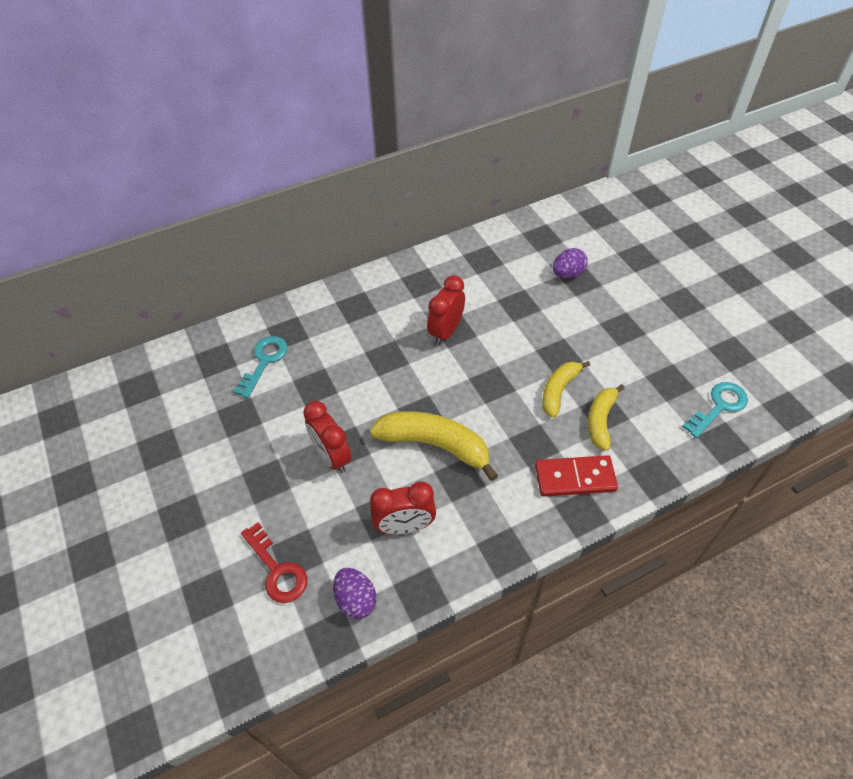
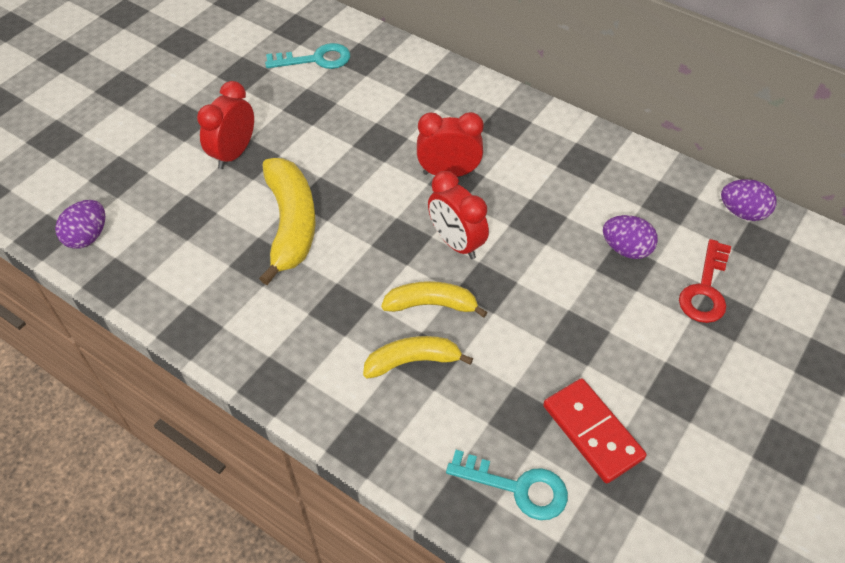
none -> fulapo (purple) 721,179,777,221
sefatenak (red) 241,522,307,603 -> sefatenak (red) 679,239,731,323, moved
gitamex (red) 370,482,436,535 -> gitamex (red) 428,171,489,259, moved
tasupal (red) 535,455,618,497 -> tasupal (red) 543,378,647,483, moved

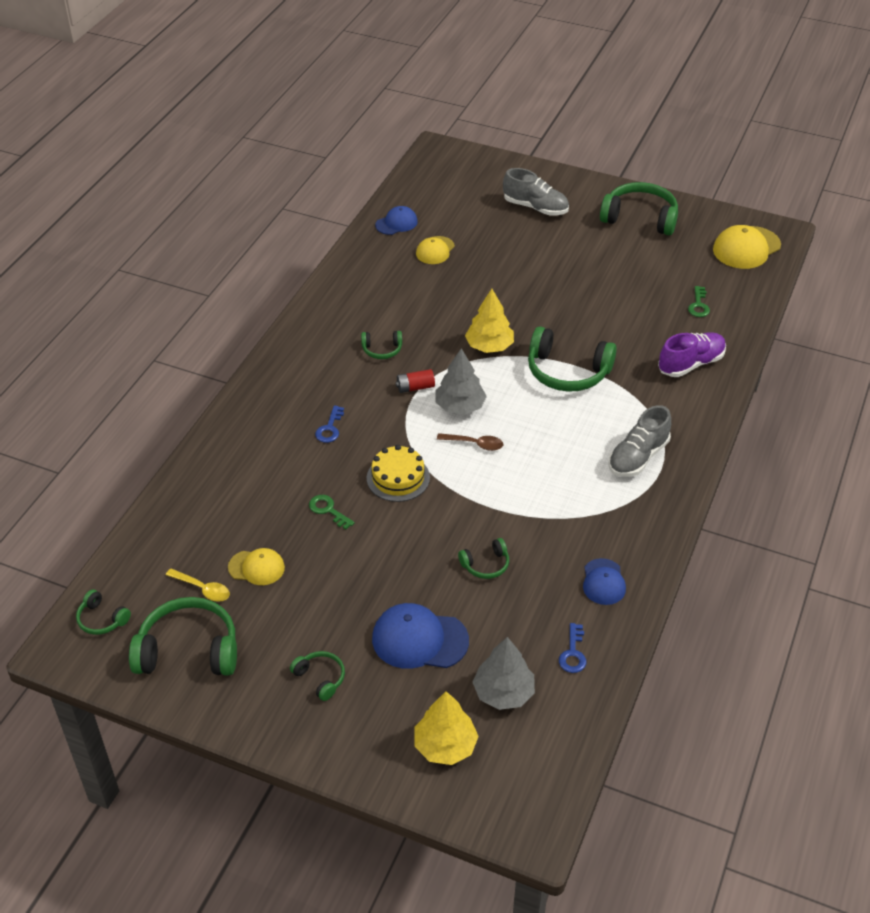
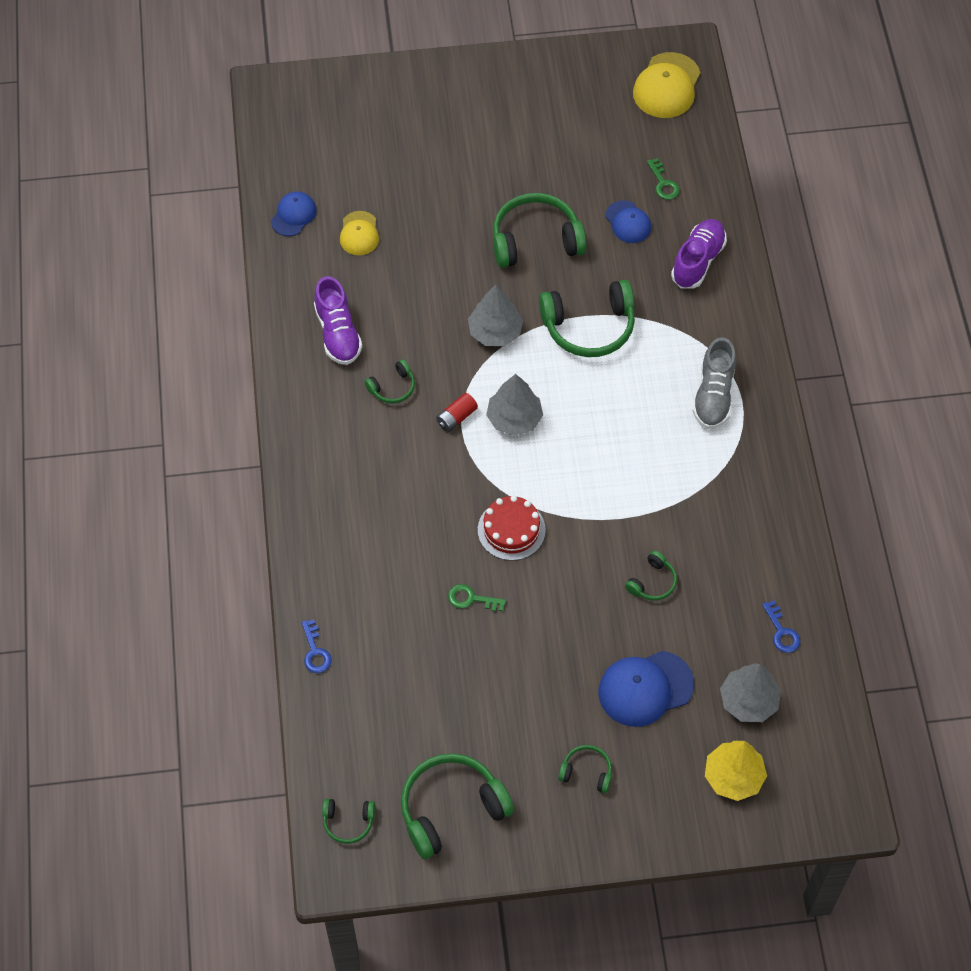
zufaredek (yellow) 166,568,230,602 -> none
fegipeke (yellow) 228,548,285,585 -> none
zufaredek (brown) 437,433,503,451 -> none
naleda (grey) 503,168,569,216 -> none
none -> naleda (purple) 314,276,362,365
sefatenak (blue) 315,405,344,443 -> sefatenak (blue) 302,619,332,673, moved
fegipeke (blue) 583,558,626,605 -> fegipeke (blue) 605,200,651,243, moved
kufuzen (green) 600,182,678,235 -> kufuzen (green) 493,193,587,268, moved
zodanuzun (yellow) 367,445,430,502 -> zodanuzun (red) 478,495,546,561
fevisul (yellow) 465,289,514,353 -> fevisul (grey) 468,285,523,346

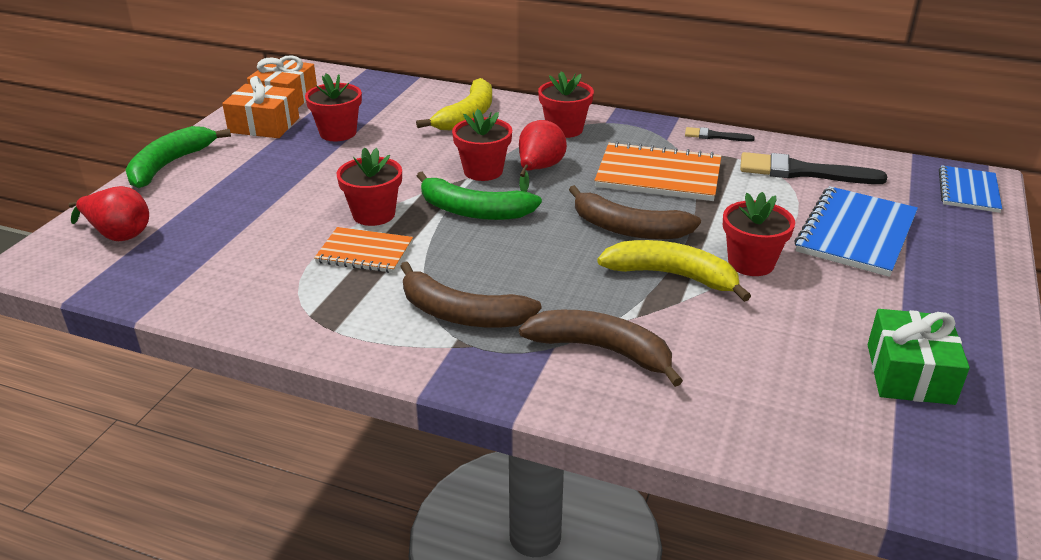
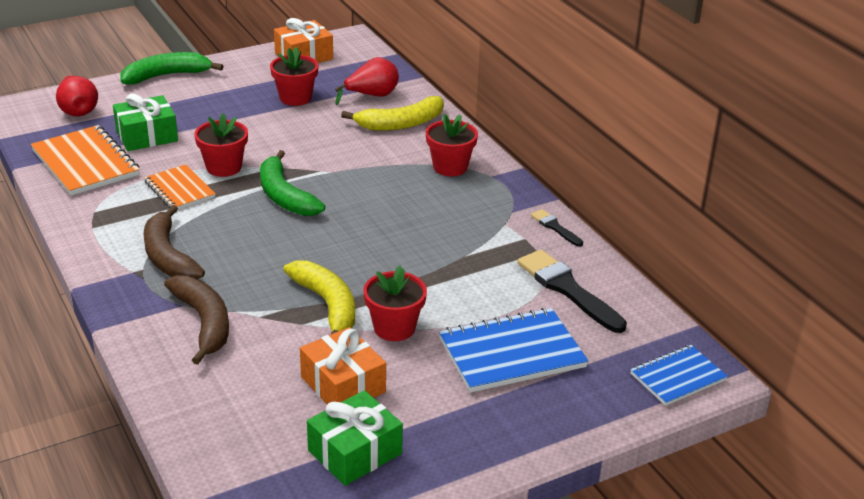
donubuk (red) 452,109,512,181 -> none
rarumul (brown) 569,185,701,239 -> none
none -> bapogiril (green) 113,93,178,151
bapogiril (orange) 222,76,299,138 -> bapogiril (orange) 300,327,386,404, moved
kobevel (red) 519,120,567,192 -> kobevel (red) 335,57,399,105, moved
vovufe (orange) 595,141,721,201 -> vovufe (orange) 31,125,140,196, moved

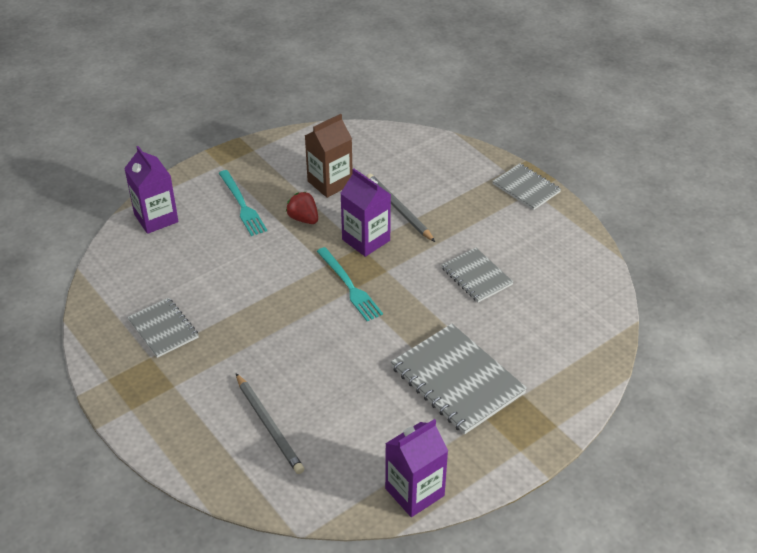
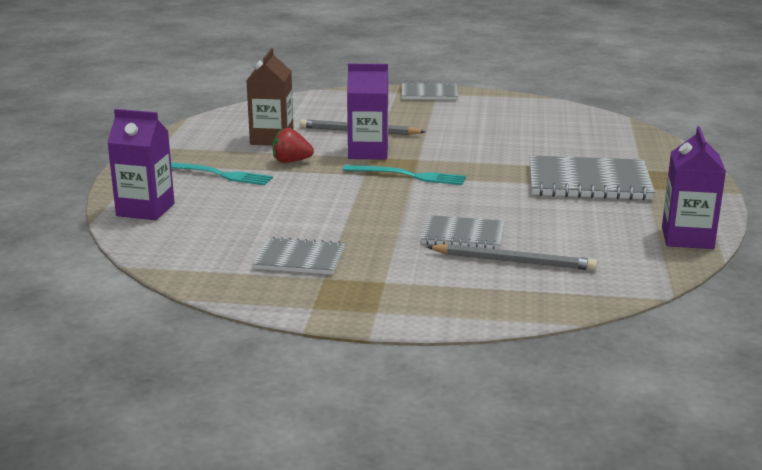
vovufe (grey) 441,248,513,302 -> vovufe (grey) 421,215,505,249, moved

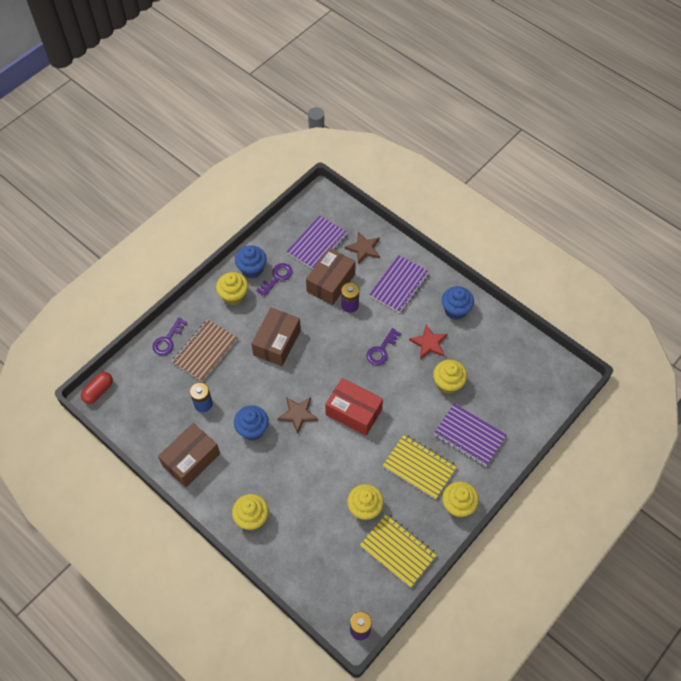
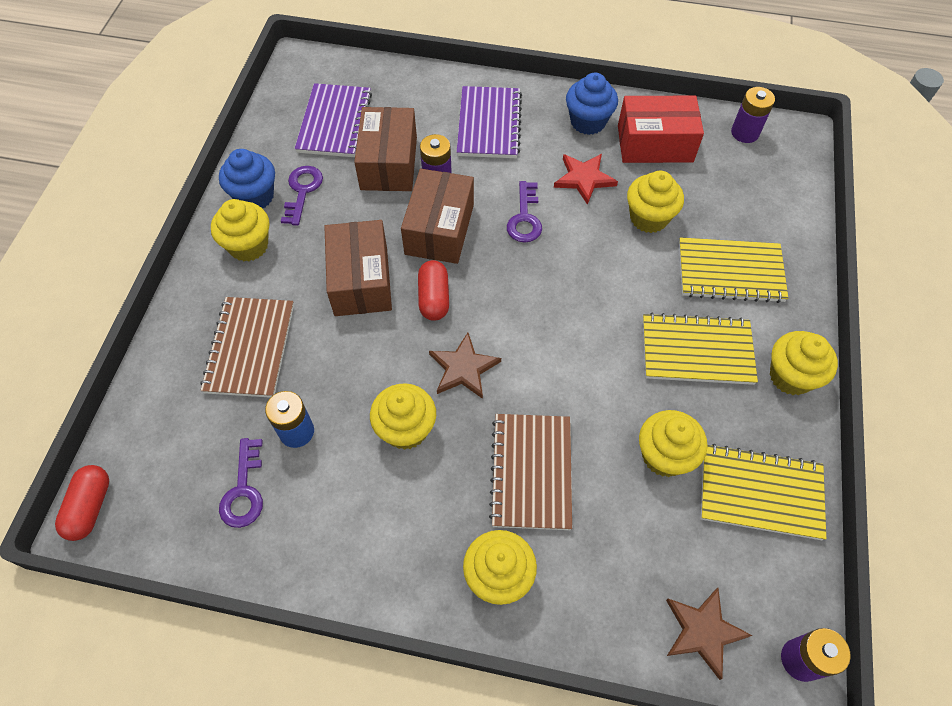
none -> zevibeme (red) 418,260,449,321
none -> vovufe (brown) 489,414,572,530
none -> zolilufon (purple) 731,87,775,143
sefatenak (purple) 152,317,187,355 -> sefatenak (purple) 219,438,263,528, moved
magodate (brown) 158,423,220,487 -> magodate (brown) 401,168,474,264, moved
magodate (red) 325,378,383,436 -> magodate (red) 618,96,704,163, moved
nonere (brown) 345,232,380,264 -> nonere (brown) 666,588,752,680, moved
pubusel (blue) 234,405,269,440 -> pubusel (yellow) 370,383,436,450
vovufe (purple) 434,403,507,467 -> vovufe (yellow) 679,238,788,303

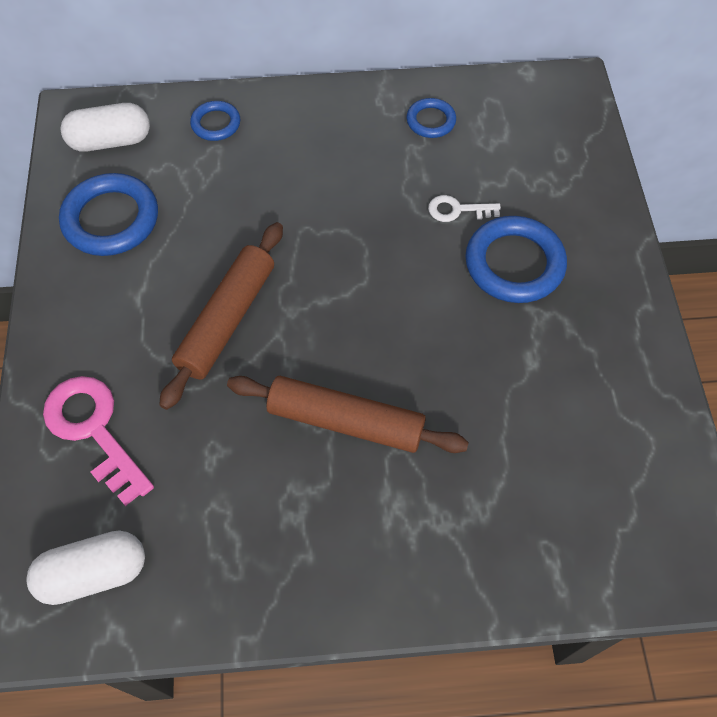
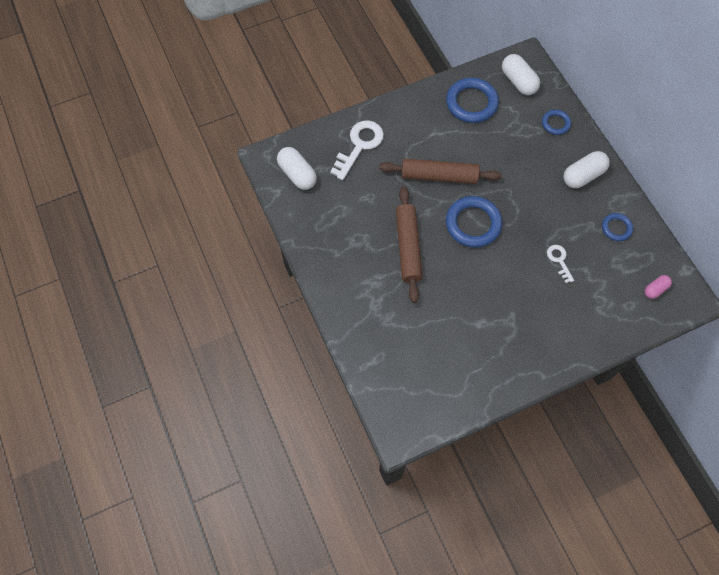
none -> zevibeme (white) 564,151,610,188
none -> zevibeme (pink) 645,275,672,299
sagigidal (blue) 465,216,567,303 -> sagigidal (blue) 446,196,502,248, moved
sefatenak (pink) 43,376,154,506 -> sefatenak (white) 330,120,384,180

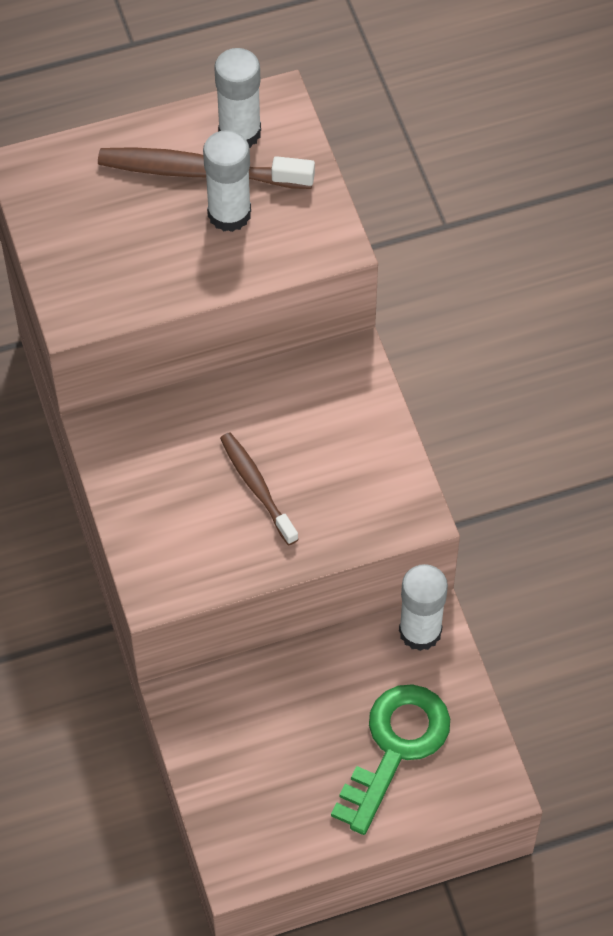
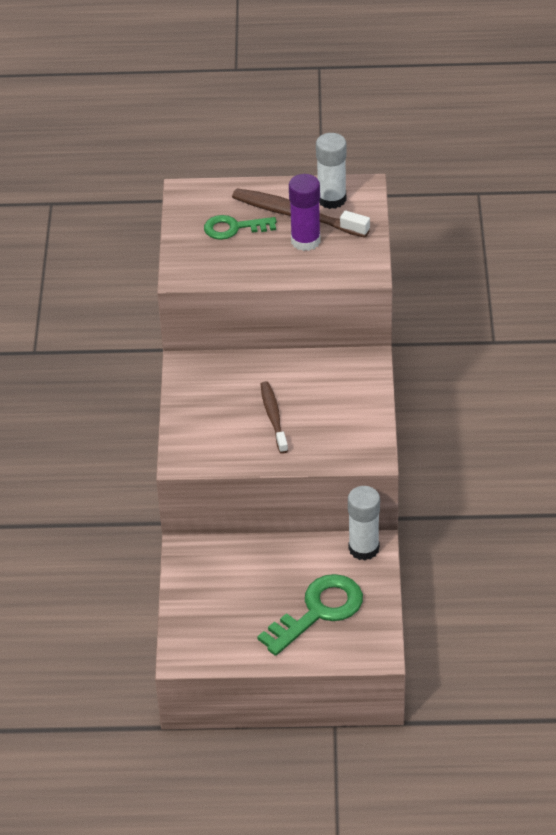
none -> sefatenak (green) 204,215,277,240
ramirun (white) 203,130,251,232 -> ramirun (purple) 289,174,321,251

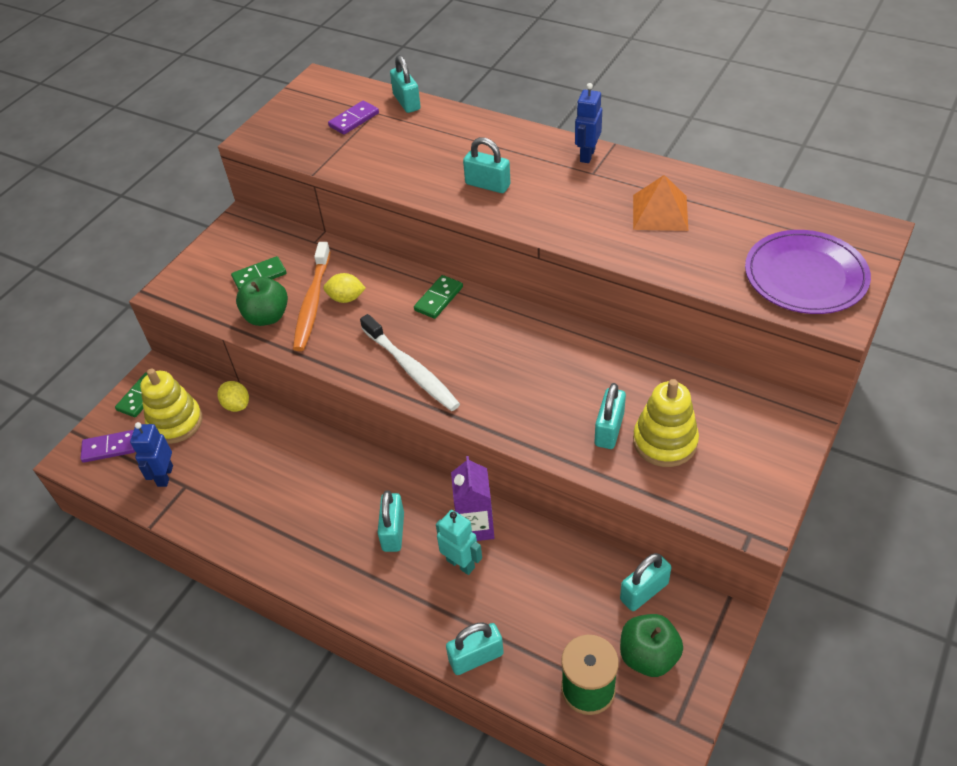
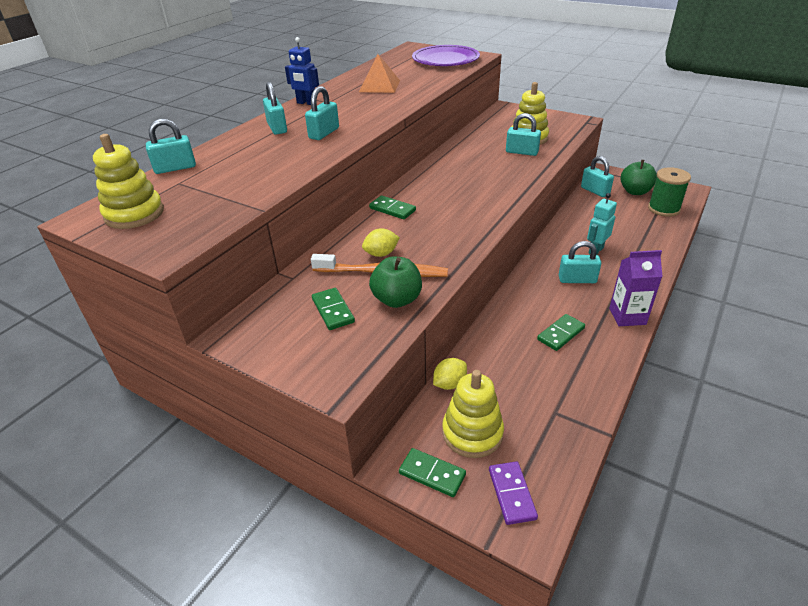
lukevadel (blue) 130,422,173,487 -> none
tasupal (purple) 328,100,379,135 -> none
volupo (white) 360,314,460,411 -> none
none -> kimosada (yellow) 93,134,164,229
none -> tasupal (green) 537,314,585,351
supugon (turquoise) 446,622,504,675 -> supugon (turquoise) 263,82,287,135, moved
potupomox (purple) 451,456,494,541 -> potupomox (purple) 609,250,663,326, moved
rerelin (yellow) 323,273,366,303 -> rerelin (yellow) 362,228,400,257, 60 degrees clockwise

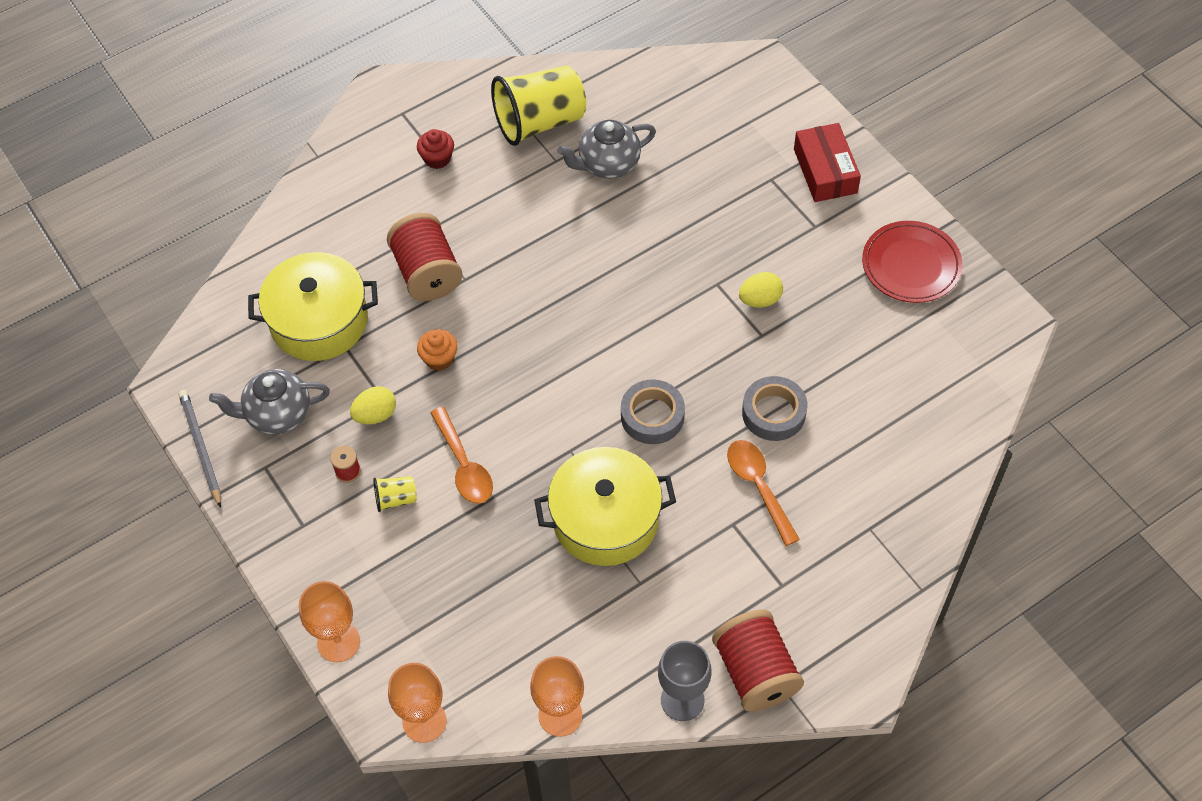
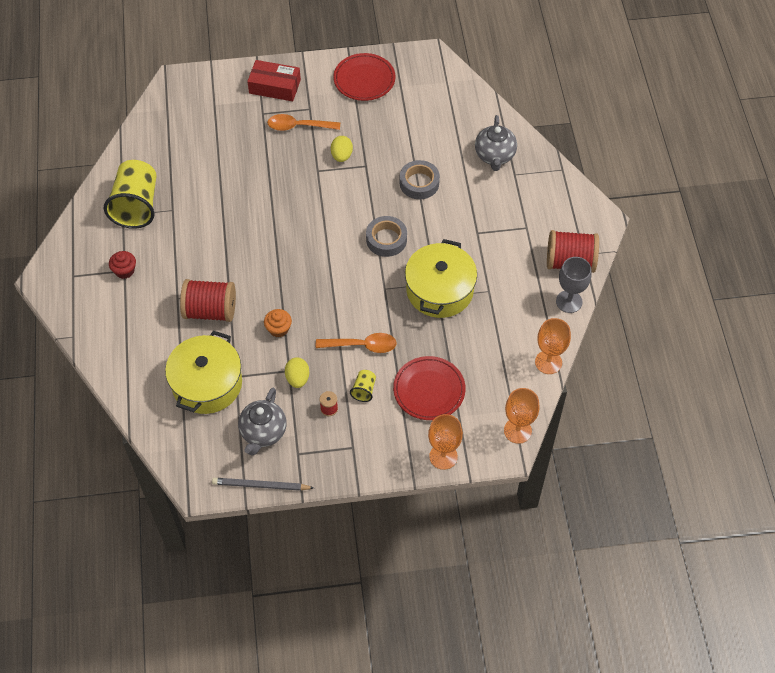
none -> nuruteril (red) 393,356,466,420
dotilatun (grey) 558,120,656,179 -> dotilatun (grey) 475,115,517,171, moved
zufaredek (orange) 727,440,800,546 -> zufaredek (orange) 267,114,340,131, moved

